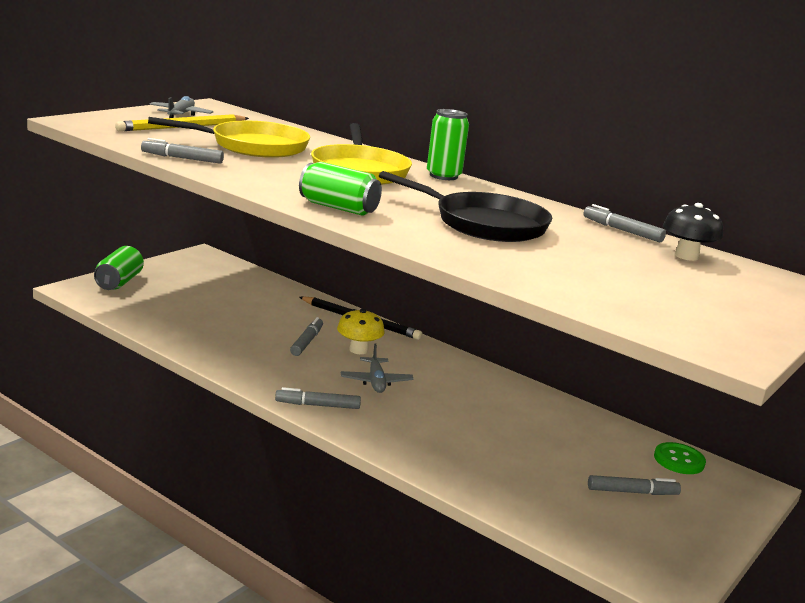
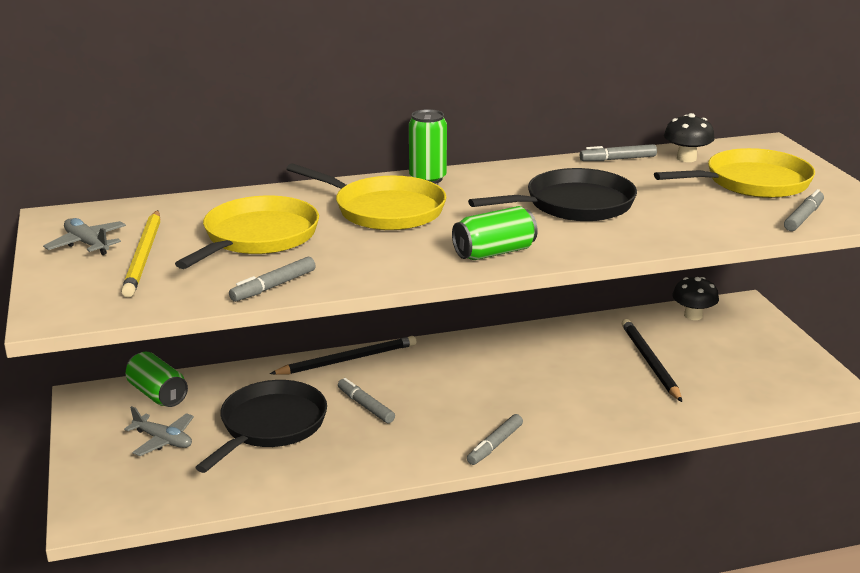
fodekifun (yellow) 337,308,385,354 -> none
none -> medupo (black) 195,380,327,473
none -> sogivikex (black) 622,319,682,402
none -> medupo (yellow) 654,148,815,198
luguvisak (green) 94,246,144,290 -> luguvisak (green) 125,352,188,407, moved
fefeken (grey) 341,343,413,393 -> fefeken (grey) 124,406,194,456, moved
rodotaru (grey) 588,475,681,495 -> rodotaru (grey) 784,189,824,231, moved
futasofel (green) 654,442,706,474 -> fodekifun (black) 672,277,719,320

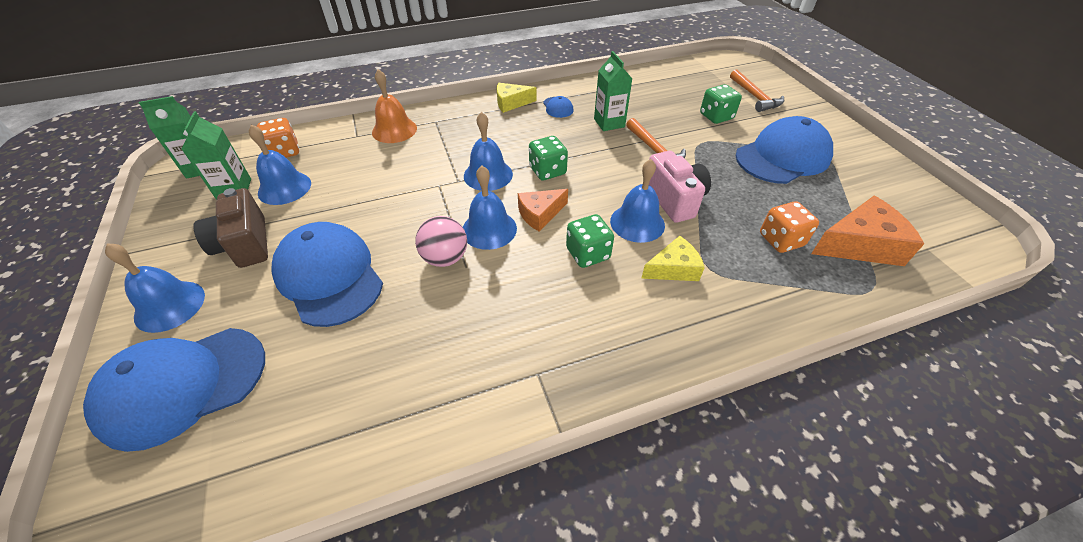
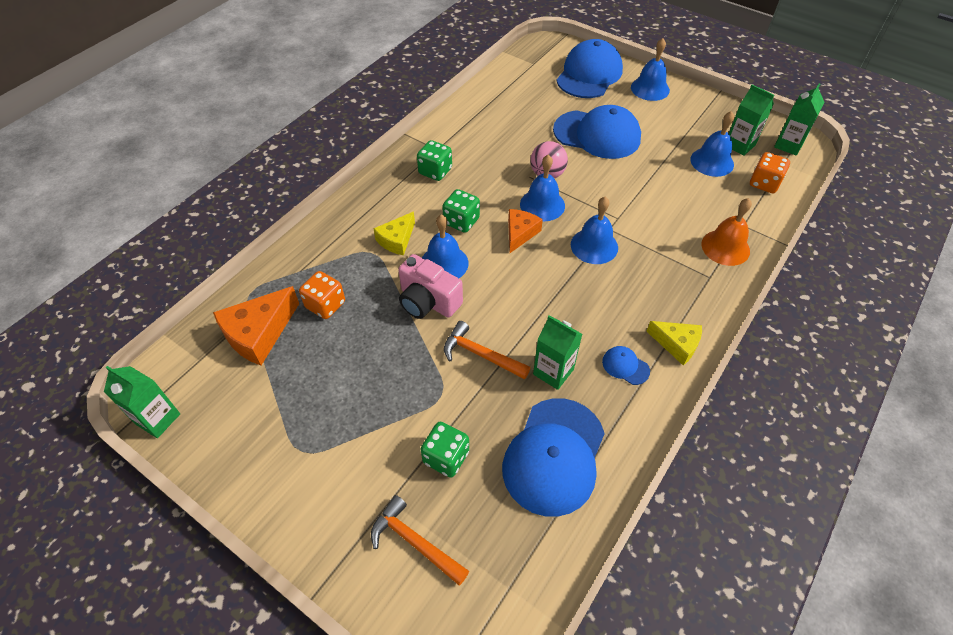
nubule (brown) 193,188,268,268 -> none
none -> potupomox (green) 104,366,180,438
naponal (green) 529,136,568,180 -> naponal (green) 417,140,452,181, moved
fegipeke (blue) 736,116,833,184 -> fegipeke (blue) 502,398,605,517, moved
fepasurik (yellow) 497,83,537,113 -> fepasurik (yellow) 646,321,702,366, 75 degrees clockwise

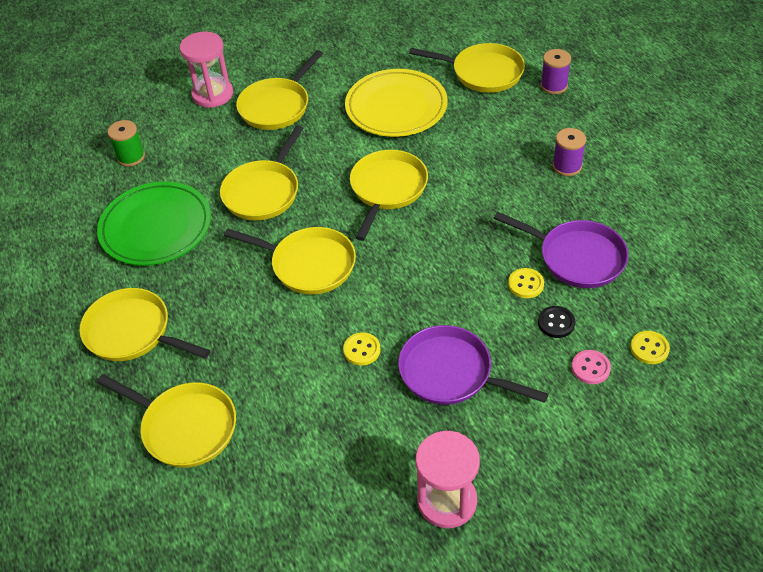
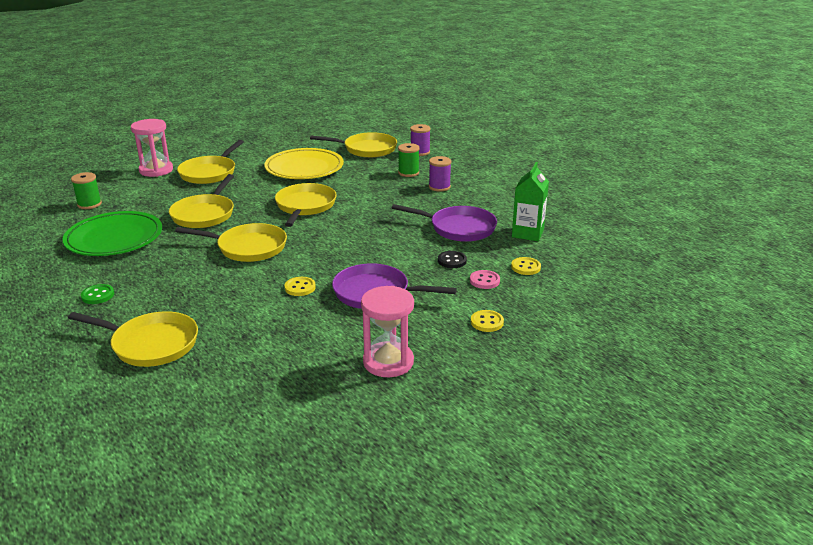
none -> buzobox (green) 398,143,420,177
none -> potupomox (green) 512,162,549,241
futasofel (yellow) 508,268,544,298 -> futasofel (yellow) 471,310,504,332, moved
medupo (yellow) 80,288,210,361 -> futasofel (green) 81,284,114,304

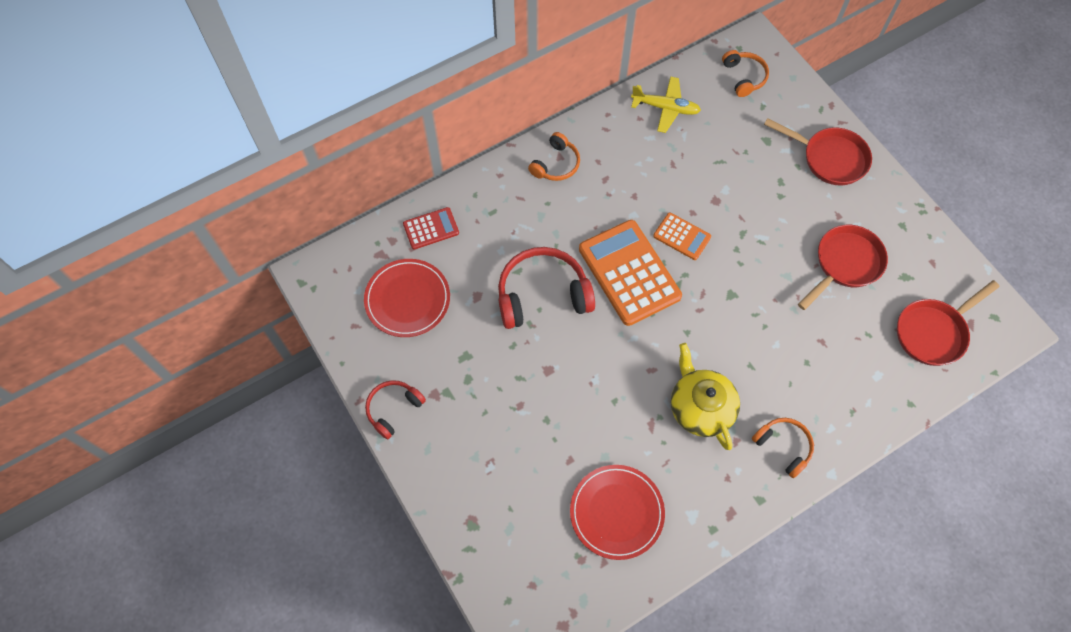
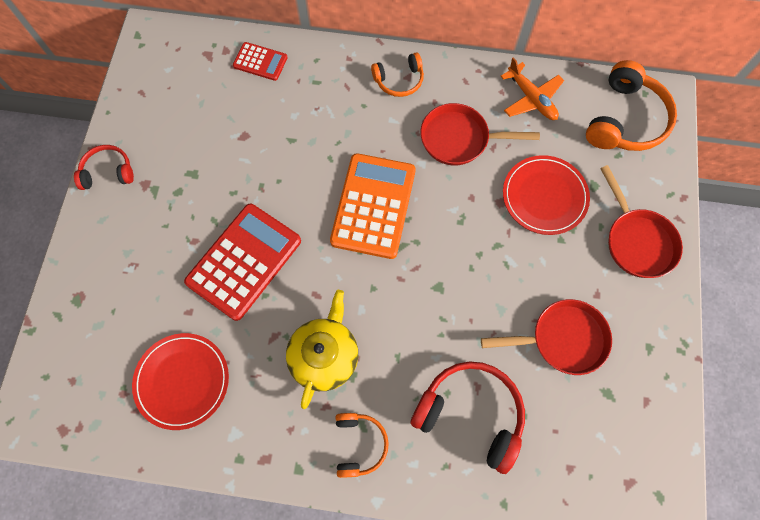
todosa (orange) 653,213,711,260 -> none
none -> todosa (red) 184,204,301,321
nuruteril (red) 364,259,450,337 -> nuruteril (red) 503,155,590,235, moved
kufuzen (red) 498,247,595,329 -> kufuzen (red) 410,362,525,474, moved
medupo (red) 897,280,1000,366 -> medupo (red) 420,103,540,165, moved
fefeken (yellow) 631,76,701,133 -> fefeken (orange) 500,57,564,120
kufuzen (orange) 722,50,769,97 -> kufuzen (orange) 586,60,677,151, x1.74

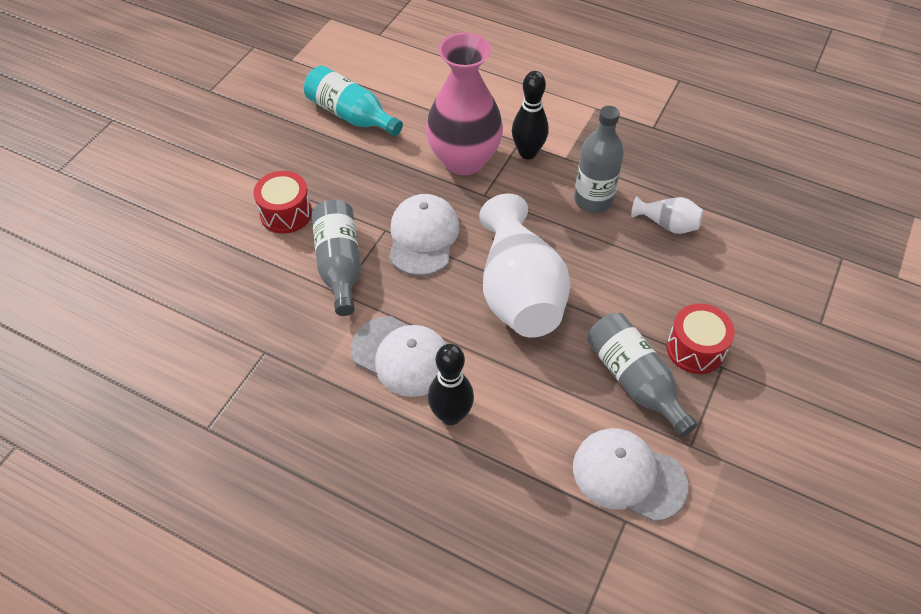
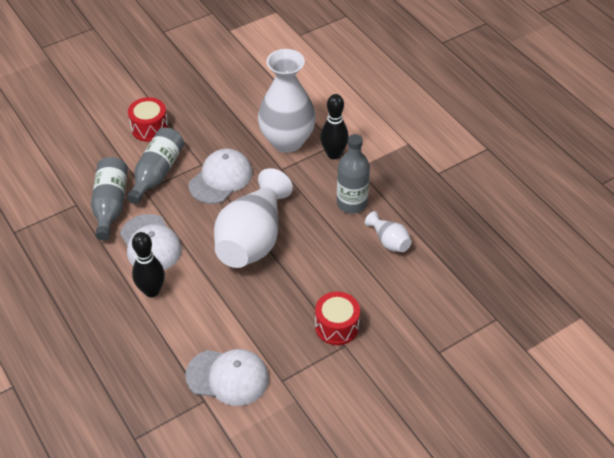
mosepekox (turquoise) 304,65,403,136 -> none
mosepekox (grey) 587,313,698,437 -> mosepekox (grey) 91,157,128,240, moved
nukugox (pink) 426,33,503,175 -> nukugox (white) 258,49,316,153
fegipeke (white) 573,428,689,522 -> fegipeke (white) 185,349,269,406, 135 degrees clockwise

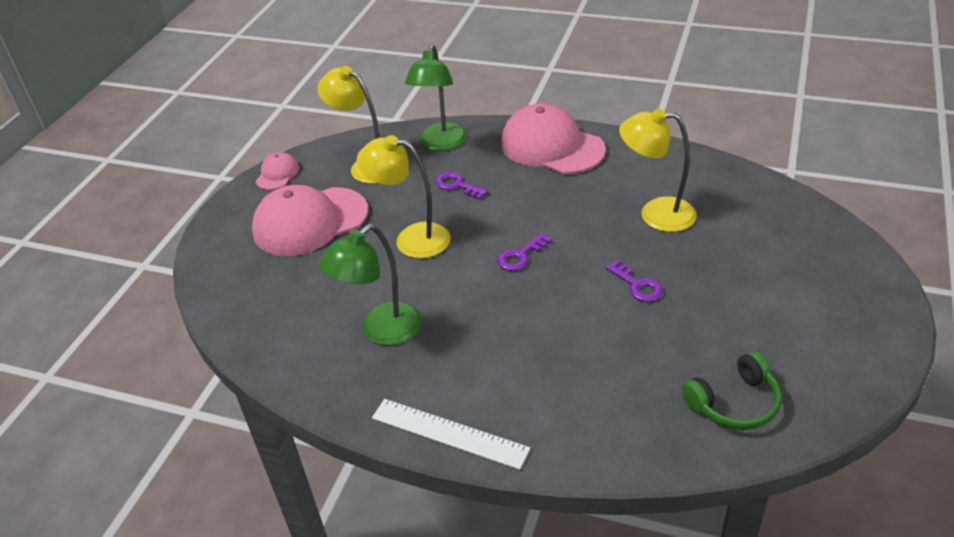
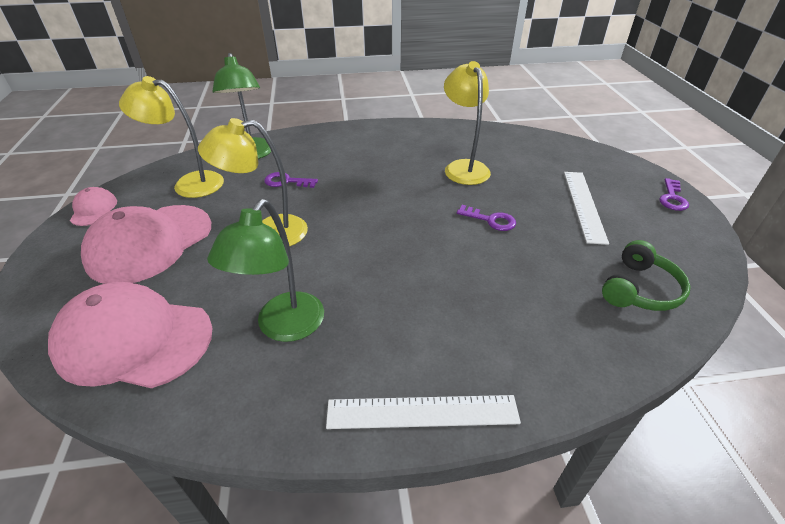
none -> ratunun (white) 564,172,609,245
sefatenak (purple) 497,233,552,271 -> sefatenak (purple) 659,178,689,211, moved
fegipeke (pink) 501,103,606,174 -> fegipeke (pink) 48,282,212,388, moved
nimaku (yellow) 619,108,697,232 -> nimaku (yellow) 444,61,491,185, 90 degrees clockwise

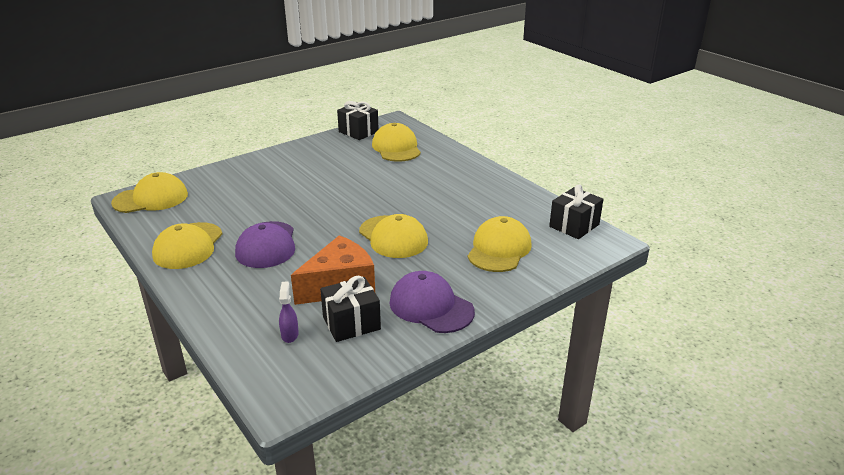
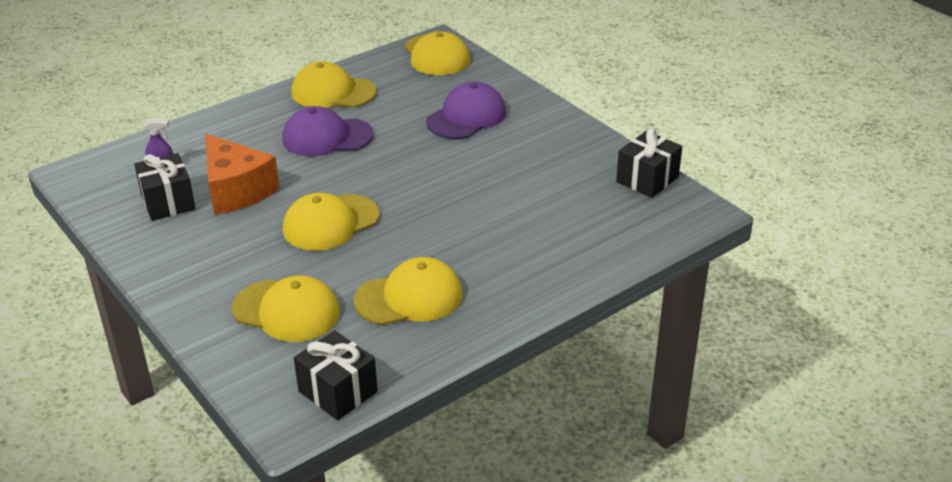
fegipeke (yellow) 372,123,421,162 -> fegipeke (yellow) 354,257,463,325, moved
fegipeke (purple) 389,271,475,333 -> fegipeke (purple) 426,82,506,139, moved

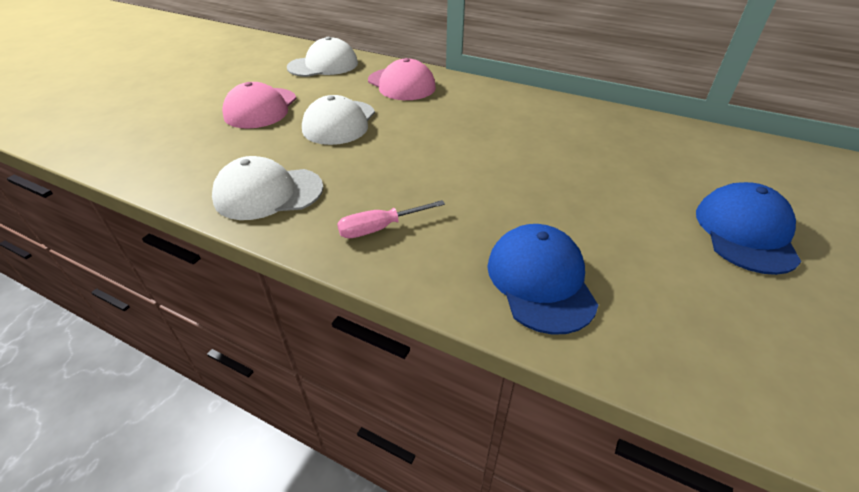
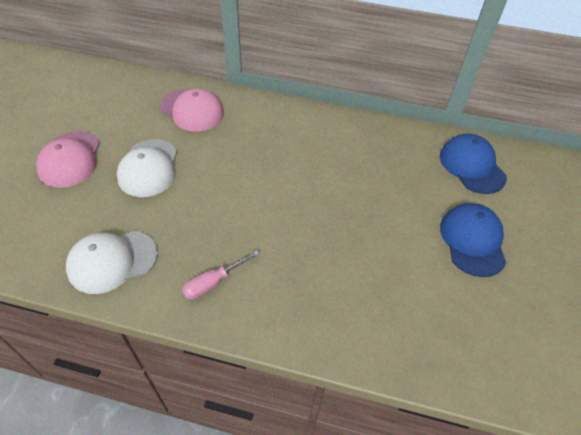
fegipeke (white) 287,37,358,77 -> none
fegipeke (blue) 487,224,598,335 -> fegipeke (blue) 440,134,507,194, moved

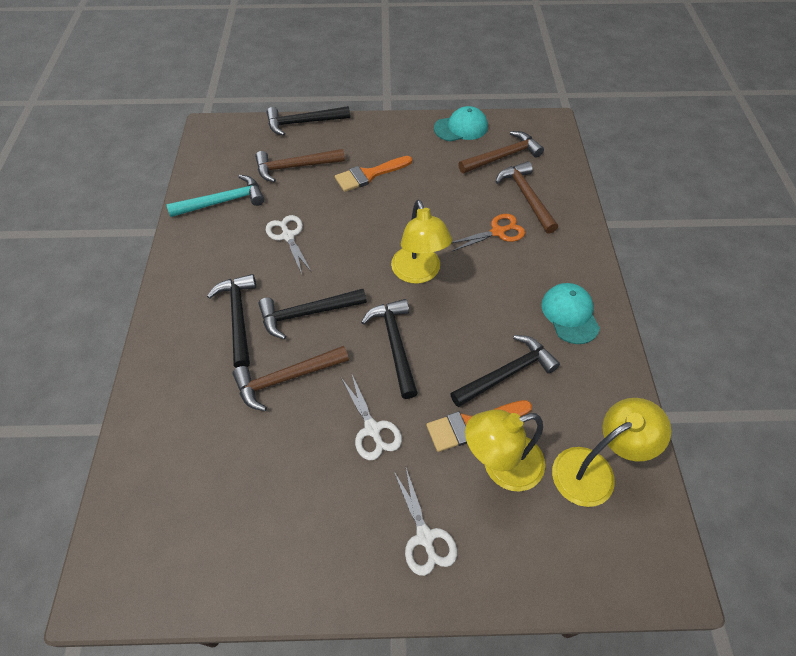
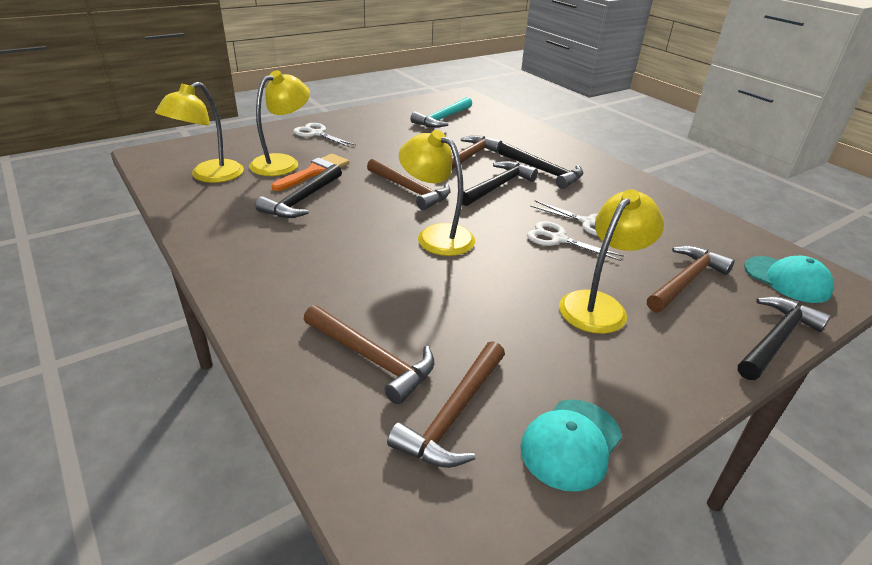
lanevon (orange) 452,214,525,251 -> none
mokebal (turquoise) 166,175,264,217 -> mokebal (turquoise) 410,97,472,128, moved
lanevon (white) 341,375,402,460 -> lanevon (white) 527,221,624,261, moved
fegipeke (turquoise) 541,283,600,344 -> fegipeke (turquoise) 744,256,834,303, moved
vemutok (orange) 335,156,412,192 -> nimaku (yellow) 559,189,664,334
mokebal (black) 361,299,418,399 -> mokebal (brown) 367,158,451,210

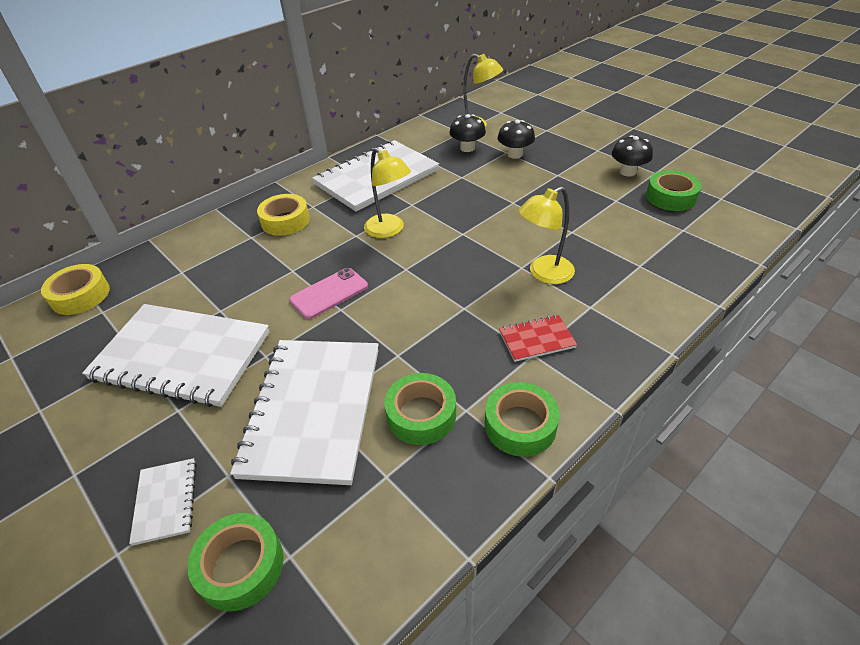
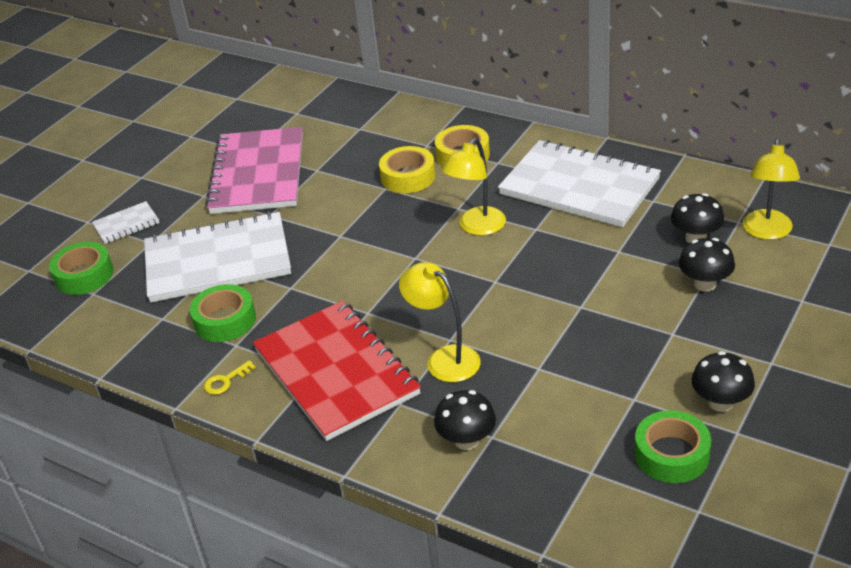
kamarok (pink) 289,268,368,319 -> none
none -> fodekifun (black) 434,390,496,450
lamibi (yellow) 41,264,110,315 -> lamibi (yellow) 379,146,435,193, moved
lamibi (green) 485,382,560,457 -> sefatenak (yellow) 204,360,256,395
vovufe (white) 82,304,269,407 -> vovufe (pink) 205,127,303,214
vovufe (red) 499,315,577,362 -> vovufe (red) 253,301,421,441, x2.29

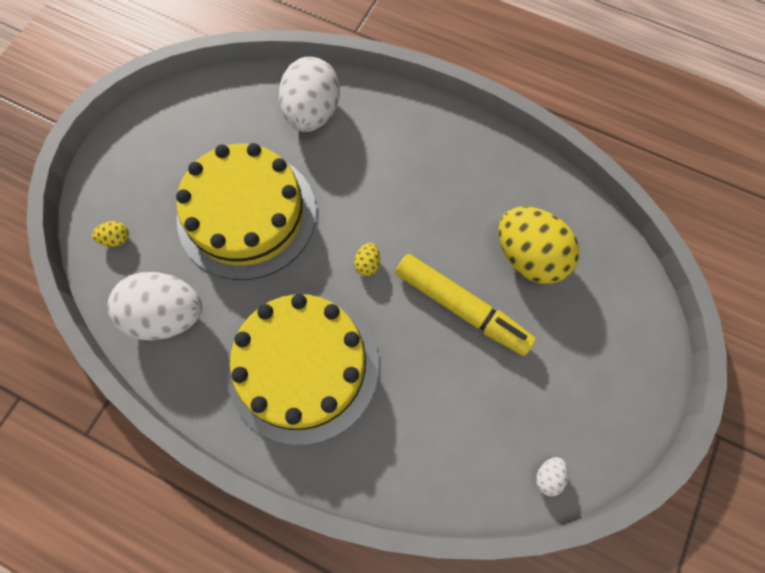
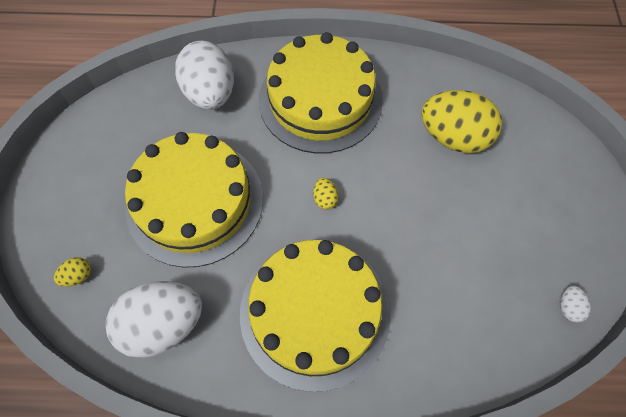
rodotaru (yellow) 395,254,536,356 -> none
none -> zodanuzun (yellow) 259,32,383,154

